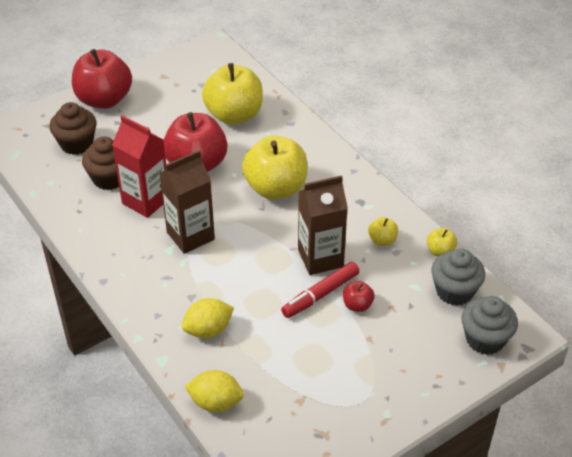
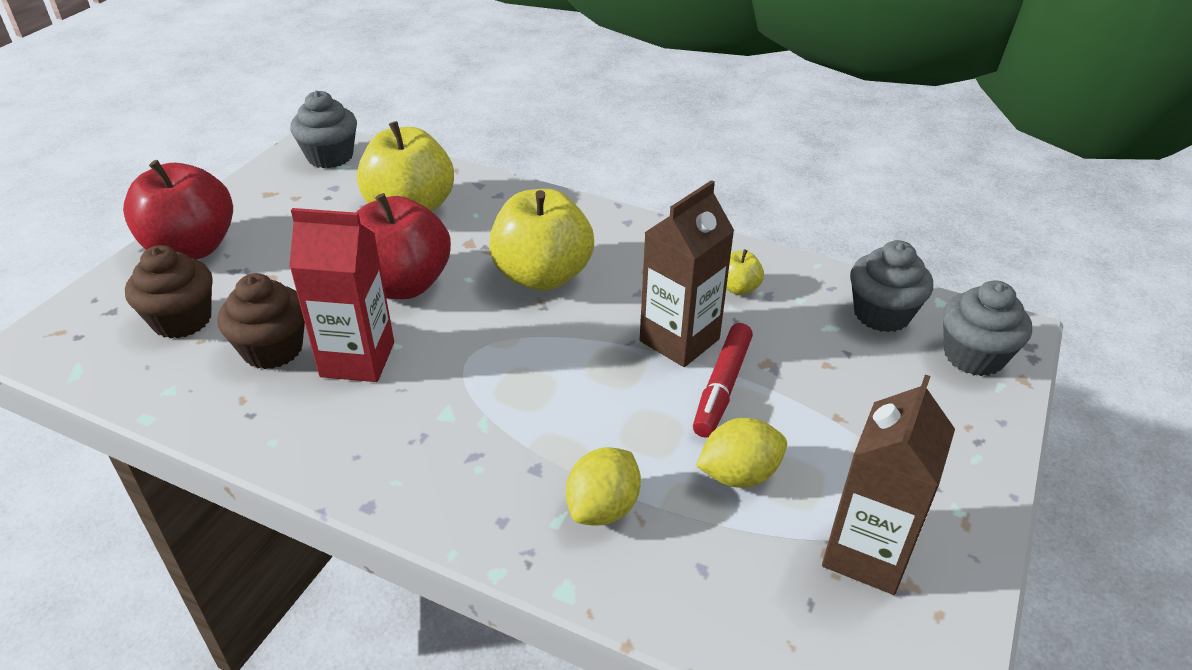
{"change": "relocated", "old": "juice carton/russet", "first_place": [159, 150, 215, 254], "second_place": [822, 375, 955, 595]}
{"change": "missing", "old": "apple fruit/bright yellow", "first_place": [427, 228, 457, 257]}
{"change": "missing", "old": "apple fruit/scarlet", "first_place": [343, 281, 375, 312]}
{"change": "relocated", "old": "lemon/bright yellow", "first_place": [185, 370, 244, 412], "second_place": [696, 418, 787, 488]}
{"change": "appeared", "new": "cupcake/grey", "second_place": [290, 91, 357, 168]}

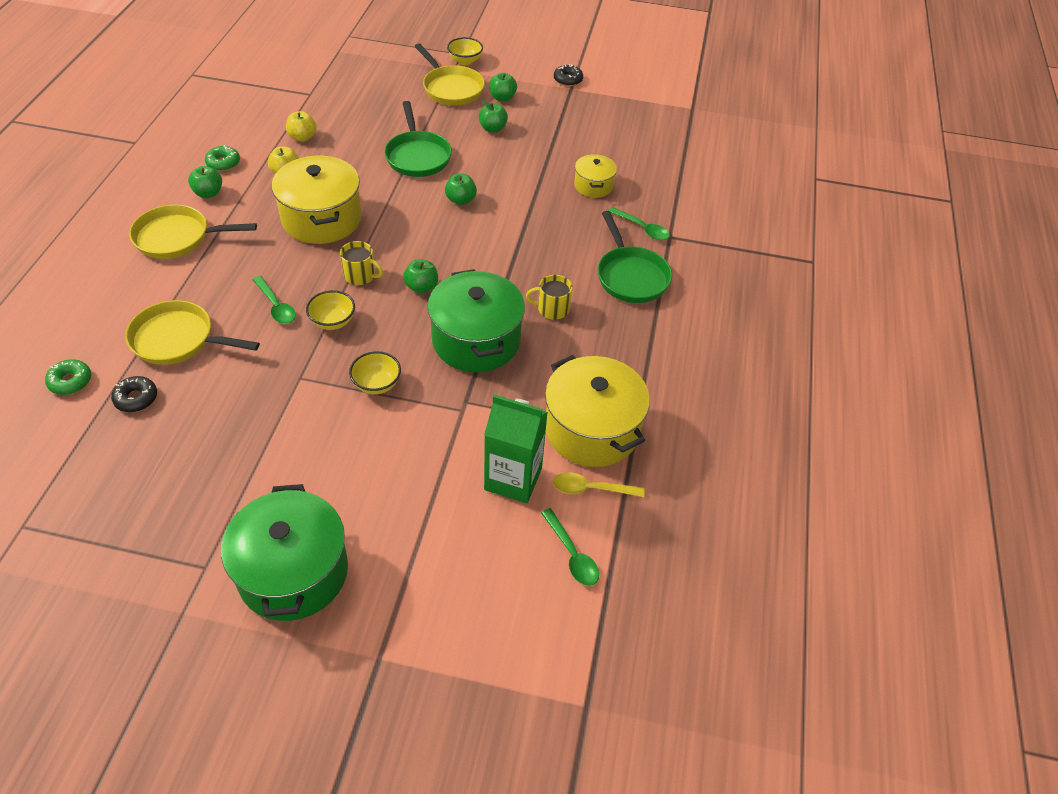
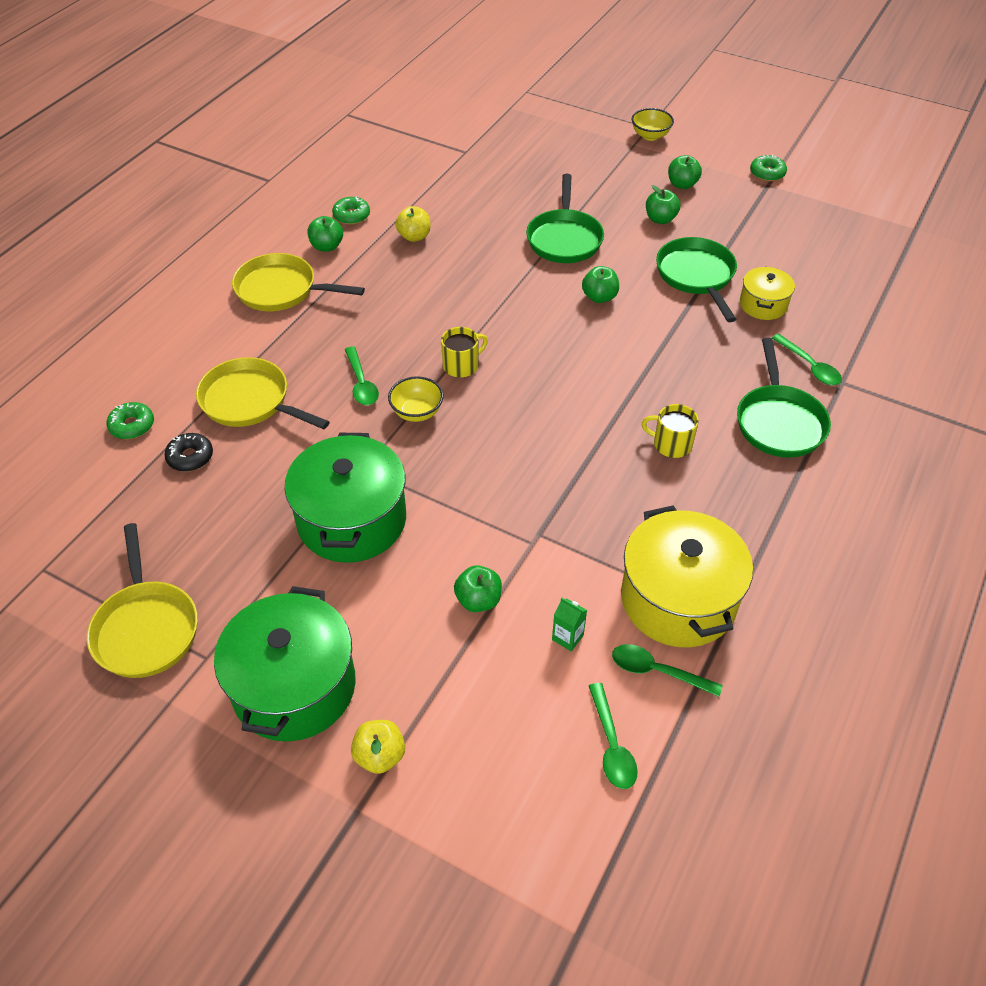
{"change": "relocated", "old": "frying pan/bright yellow", "first_place": [415, 43, 485, 105], "second_place": [87, 523, 198, 678]}
{"change": "colour", "old": "glazed donut/jet-black", "new": "glazed donut/leaf-green", "first_place": [554, 64, 583, 86], "second_place": [750, 154, 787, 181]}
{"change": "relocated", "old": "apple fruit/bright yellow", "first_place": [286, 111, 317, 142], "second_place": [351, 720, 405, 774]}
{"change": "missing", "old": "cooking pot/bright yellow", "first_place": [271, 155, 362, 244]}
{"change": "spun", "old": "mug/bright yellow", "first_place": [340, 241, 383, 285], "second_place": [441, 327, 488, 377], "degrees": -75}
{"change": "relocated", "old": "apple fruit/leaf-green", "first_place": [403, 259, 438, 294], "second_place": [454, 565, 502, 612]}
{"change": "relocated", "old": "cooking pot/leaf-green", "first_place": [428, 269, 525, 372], "second_place": [285, 433, 406, 563]}
{"change": "missing", "old": "serving bowl/bright yellow", "first_place": [349, 351, 401, 394]}
{"change": "size", "old": "juice carton/leaf-green", "first_place": [484, 395, 548, 503], "second_place": [552, 598, 587, 651], "factor": 0.42}
{"change": "colour", "old": "spoon/bright yellow", "new": "spoon/leaf-green", "first_place": [553, 472, 645, 497], "second_place": [612, 644, 723, 697]}
{"change": "appeared", "new": "frying pan/leaf-green", "second_place": [656, 237, 737, 322]}

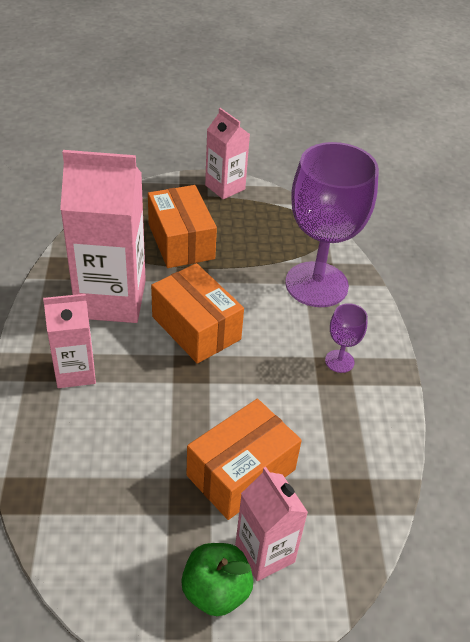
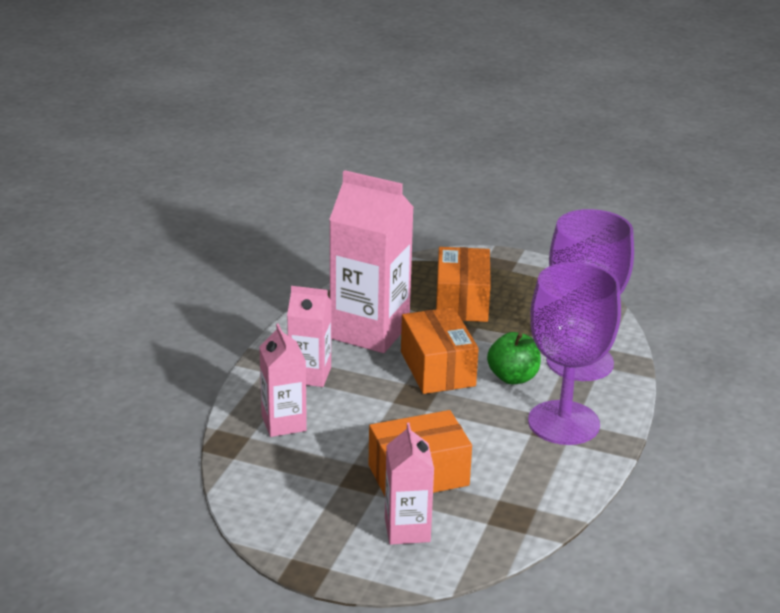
{"change": "relocated", "old": "juice carton/rosy", "first_place": [205, 108, 250, 199], "second_place": [259, 324, 307, 437]}
{"change": "size", "old": "goblet/royal purple", "first_place": [325, 303, 368, 373], "second_place": [528, 262, 621, 445], "factor": 2.37}
{"change": "relocated", "old": "apple fruit/leaf-green", "first_place": [181, 543, 253, 616], "second_place": [487, 332, 541, 384]}

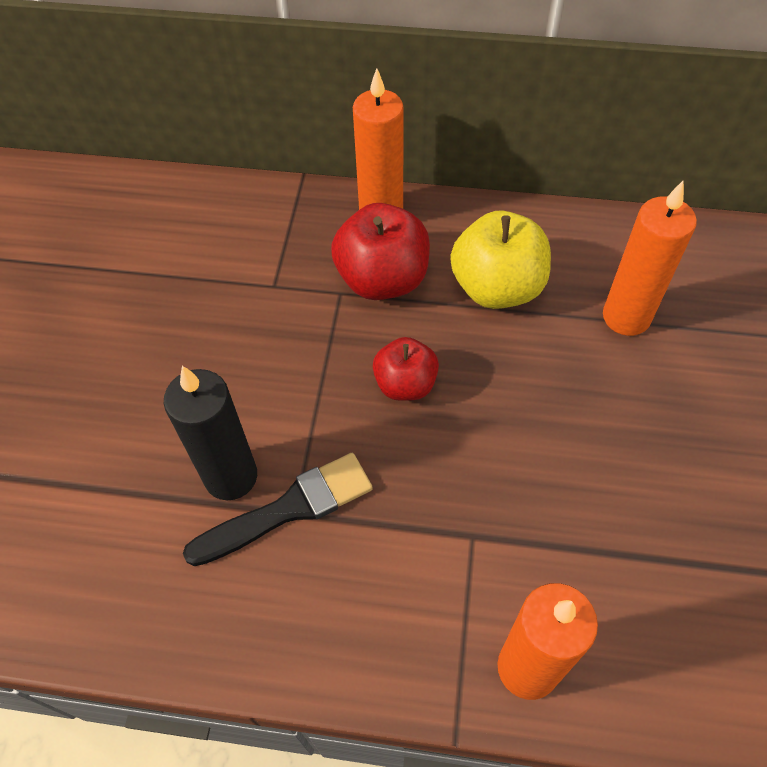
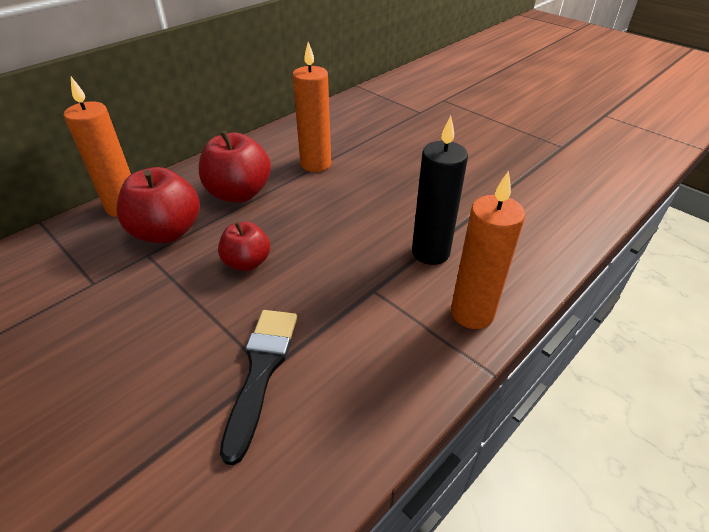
{"change": "colour", "old": "apple fruit/bright yellow", "new": "apple fruit/scarlet", "first_place": [450, 211, 551, 309], "second_place": [199, 131, 271, 203]}
{"change": "relocated", "old": "wax candle/jet-black", "first_place": [164, 366, 257, 500], "second_place": [412, 116, 468, 265]}

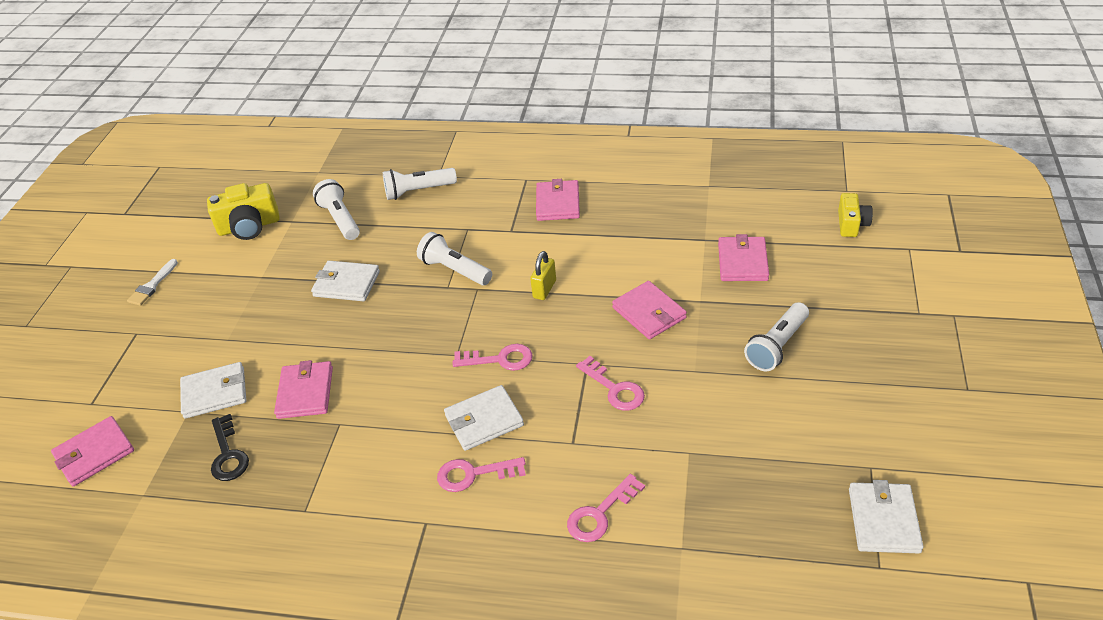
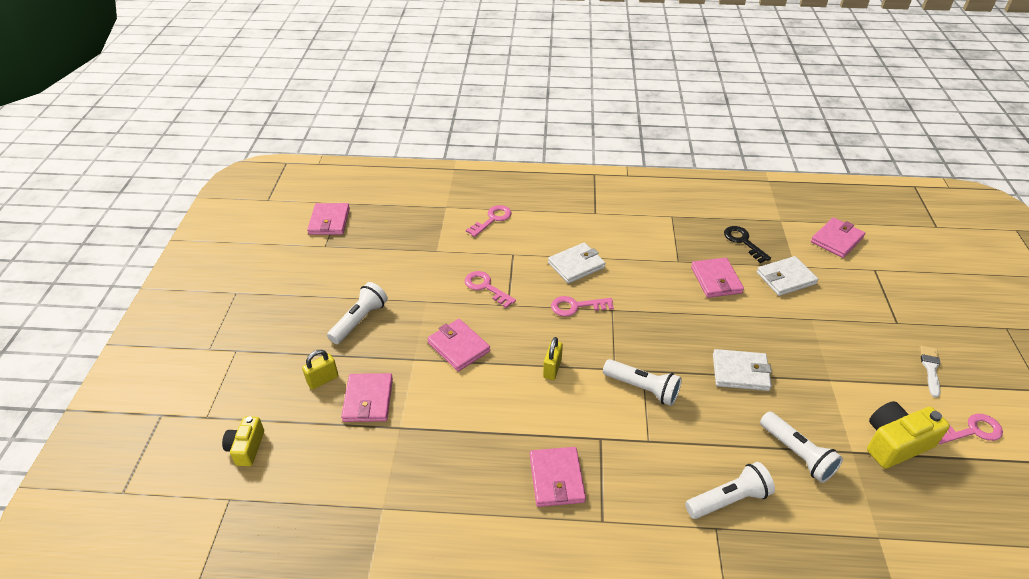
{"change": "relocated", "old": "door key/rosy", "first_place": [437, 457, 526, 492], "second_place": [938, 414, 1003, 444]}
{"change": "colour", "old": "billfold/white", "new": "billfold/rosy", "first_place": [849, 480, 924, 553], "second_place": [307, 203, 350, 235]}
{"change": "appeared", "new": "padlock/bright yellow", "second_place": [302, 350, 338, 389]}

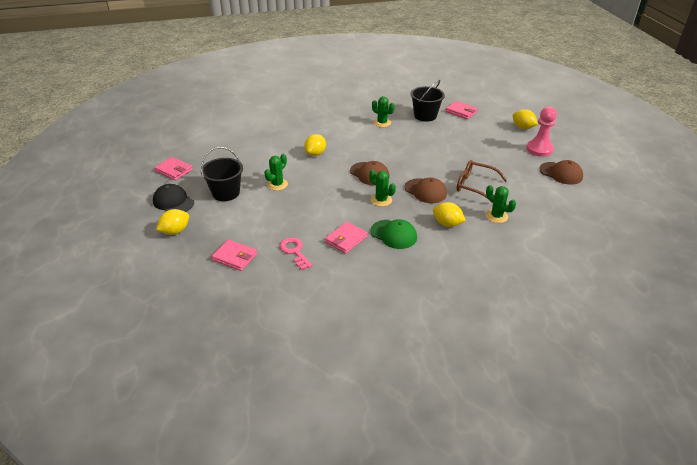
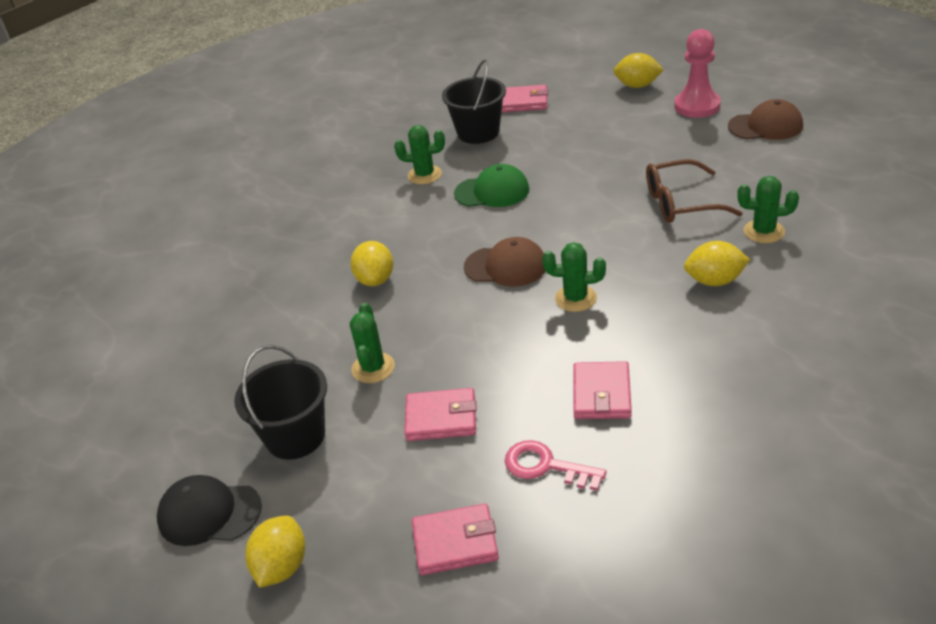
{"change": "relocated", "old": "billfold/rosy", "first_place": [154, 157, 193, 180], "second_place": [405, 388, 477, 441]}
{"change": "missing", "old": "peaked cap/russet", "first_place": [405, 178, 447, 203]}
{"change": "relocated", "old": "peaked cap/leaf-green", "first_place": [370, 219, 417, 249], "second_place": [454, 164, 530, 207]}

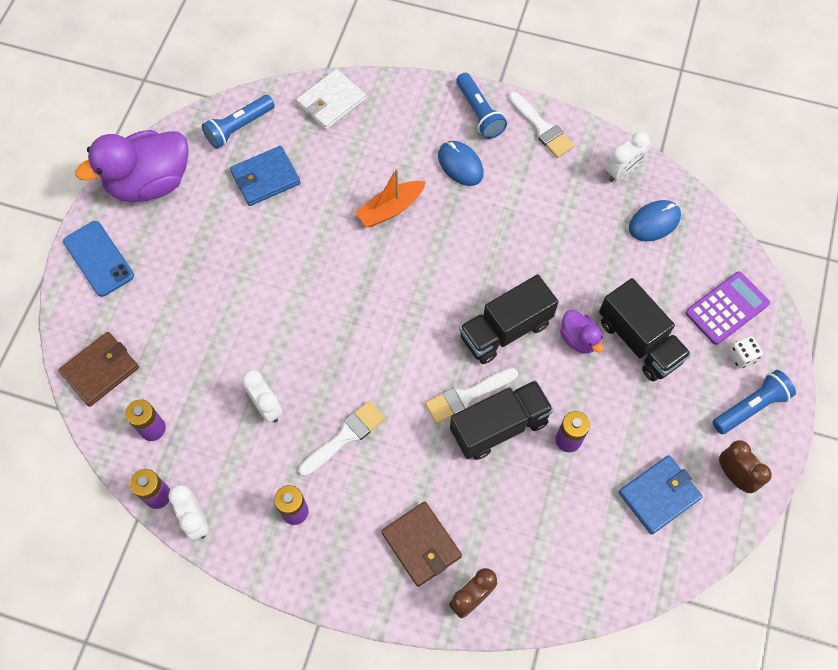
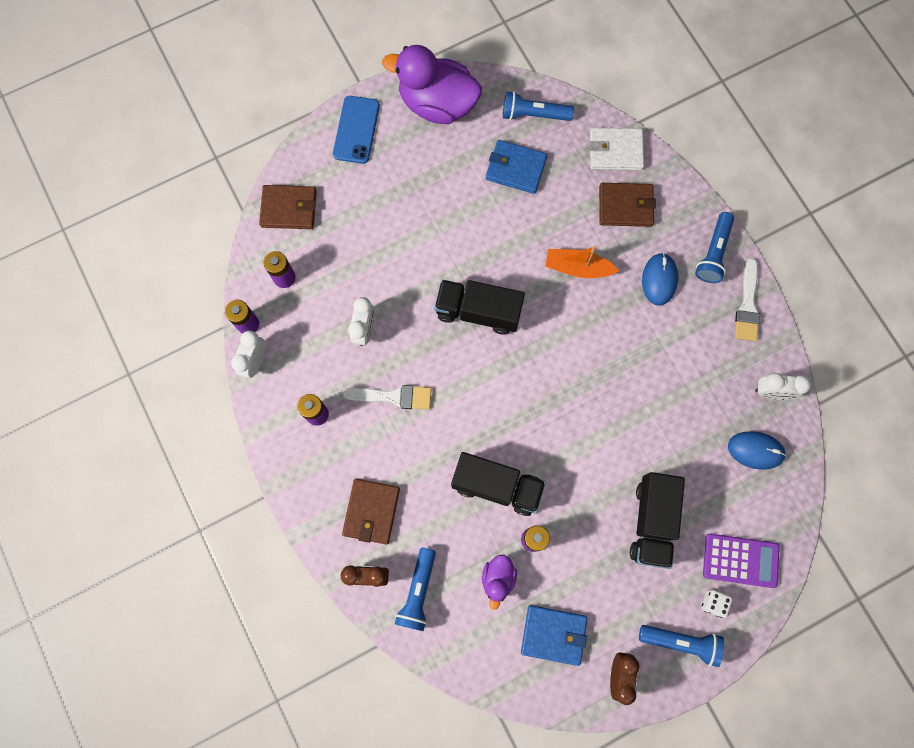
{"change": "relocated", "old": "truck/jet-black", "first_place": [459, 274, 559, 364], "second_place": [434, 280, 525, 335]}
{"change": "relocated", "old": "toy duck/royal purple", "first_place": [560, 310, 604, 354], "second_place": [482, 555, 517, 610]}
{"change": "missing", "old": "brush/white", "first_place": [425, 368, 518, 424]}
{"change": "appeared", "new": "billfold/russet", "second_place": [599, 183, 656, 227]}
{"change": "appeared", "new": "pocket torch/cobalt", "second_place": [395, 548, 436, 631]}

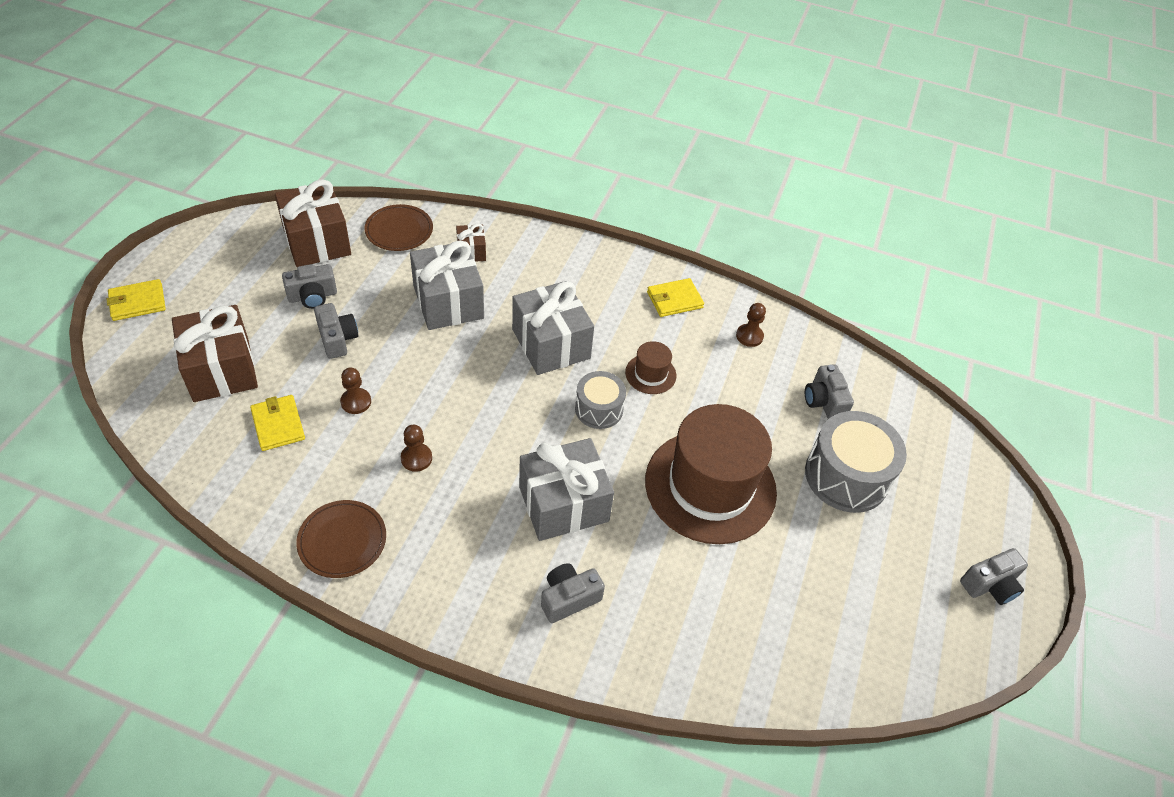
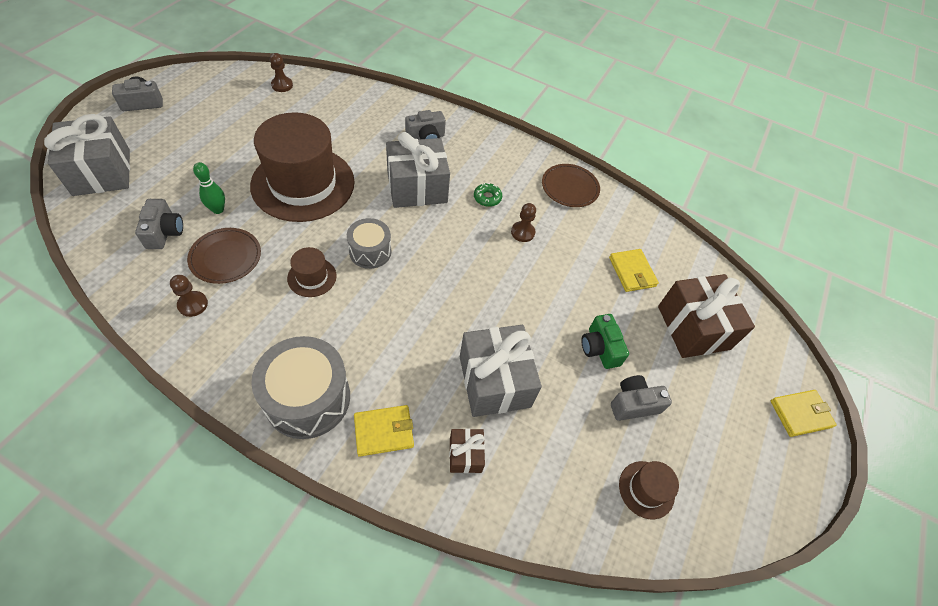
{"change": "exchanged", "old": "gift/russet", "new": "tall hat/russet", "first_place": [275, 179, 351, 267], "second_place": [619, 461, 679, 519]}
{"change": "relocated", "old": "plate/russet", "first_place": [365, 204, 433, 251], "second_place": [187, 228, 261, 284]}
{"change": "relocated", "old": "billfold/bright yellow", "first_place": [647, 278, 704, 317], "second_place": [354, 405, 414, 457]}
{"change": "relocated", "old": "gift/grey", "first_place": [512, 281, 594, 375], "second_place": [44, 114, 130, 196]}
{"change": "colour", "old": "photo camera/grey", "new": "photo camera/leaf-green", "first_place": [314, 303, 359, 359], "second_place": [582, 314, 629, 369]}
{"change": "relocated", "old": "pawn/russet", "first_place": [340, 367, 371, 414], "second_place": [270, 53, 293, 92]}
{"change": "relocated", "old": "drum/grey", "first_place": [805, 411, 907, 513], "second_place": [251, 336, 350, 439]}
{"change": "appeared", "new": "skittle/leaf-green", "second_place": [193, 162, 225, 214]}
{"change": "appeared", "new": "glazed donut/leaf-green", "second_place": [474, 182, 502, 207]}

